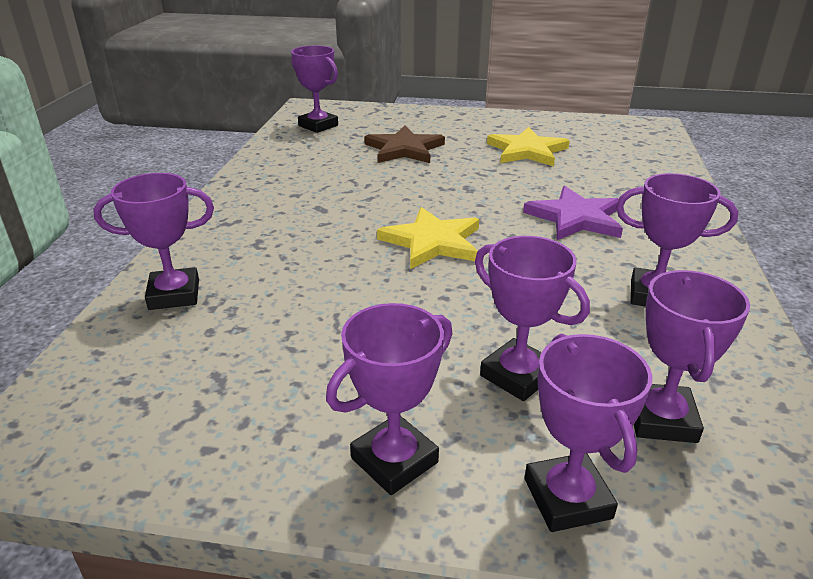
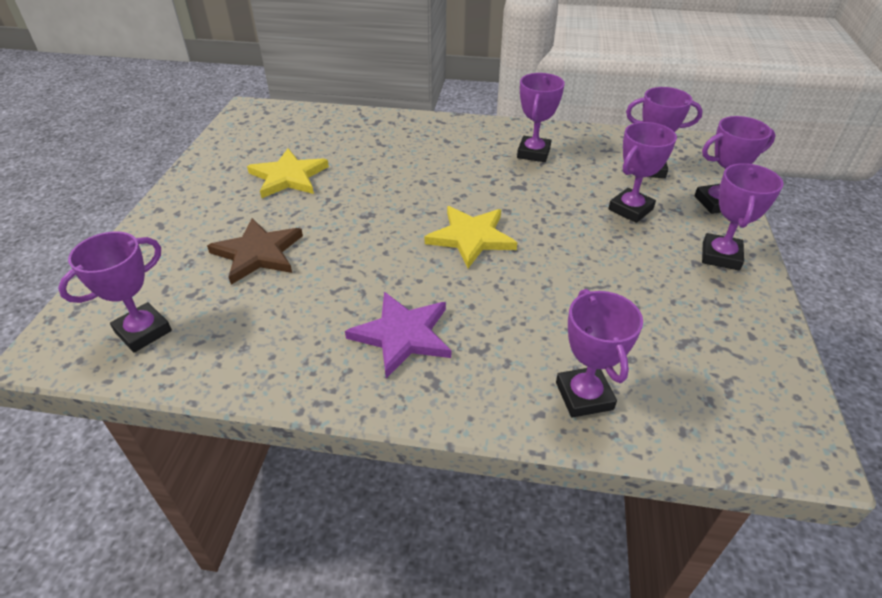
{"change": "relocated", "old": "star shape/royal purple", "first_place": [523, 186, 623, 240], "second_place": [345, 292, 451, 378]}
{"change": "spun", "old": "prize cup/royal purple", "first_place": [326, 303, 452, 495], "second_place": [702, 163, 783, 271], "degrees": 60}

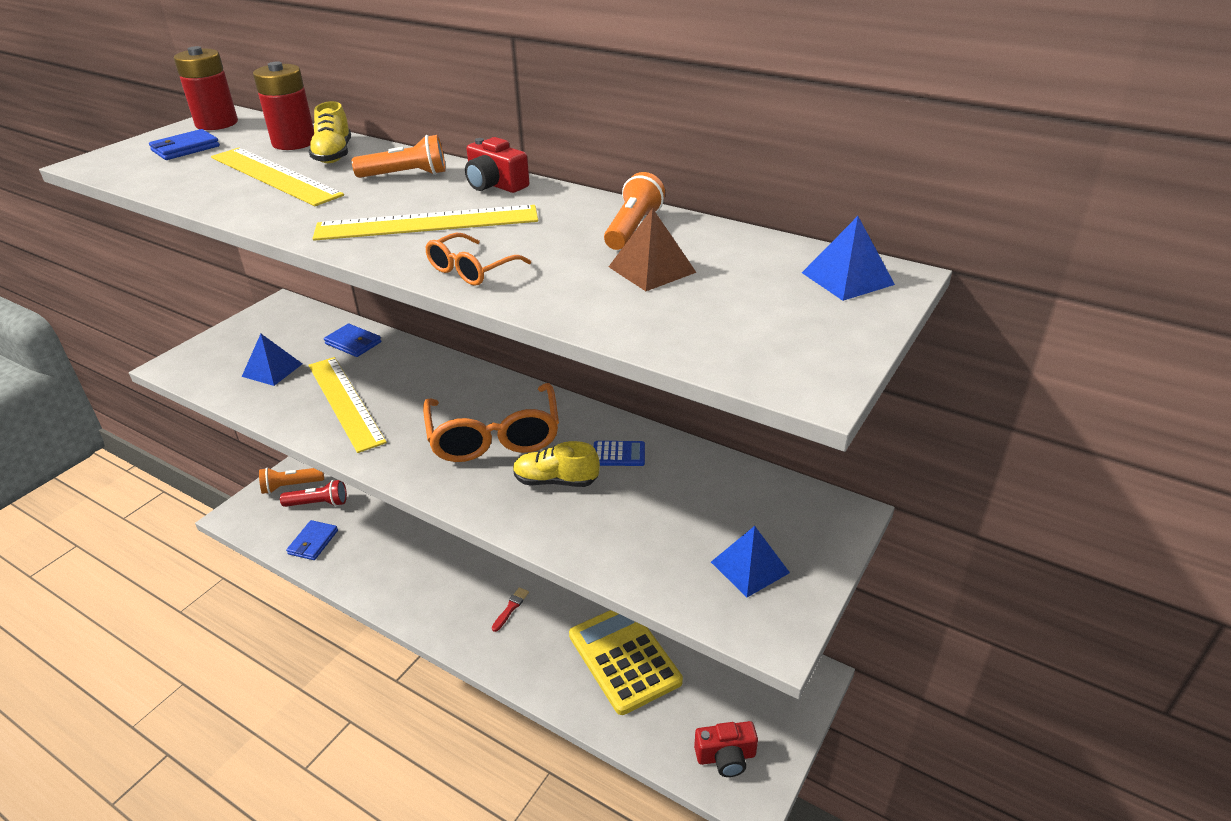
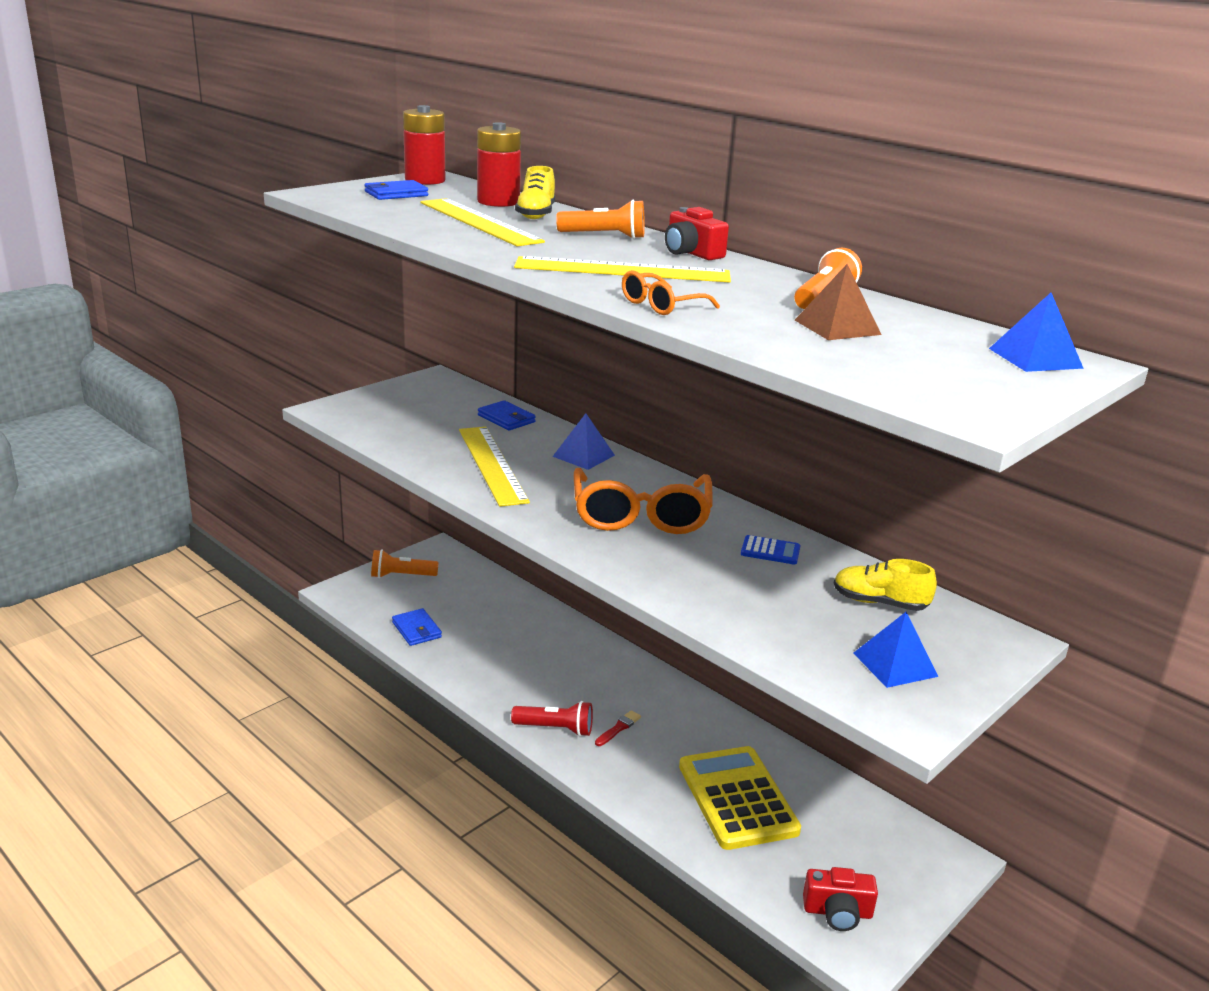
{"change": "relocated", "old": "pyramid/cobalt", "first_place": [242, 334, 302, 386], "second_place": [552, 413, 615, 470]}
{"change": "relocated", "old": "lace-up shoe/bright yellow", "first_place": [513, 441, 600, 487], "second_place": [834, 559, 937, 611]}
{"change": "relocated", "old": "pocket torch/scarlet", "first_place": [280, 479, 347, 507], "second_place": [511, 701, 593, 737]}
{"change": "spun", "old": "billfold/cobalt", "first_place": [286, 520, 338, 560], "second_place": [392, 608, 442, 646], "degrees": -60}

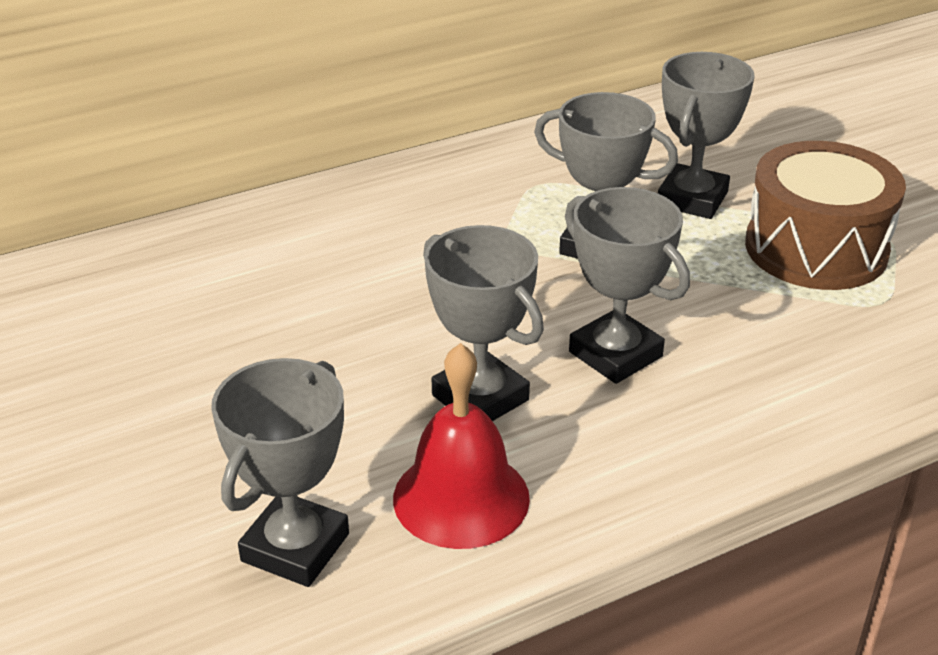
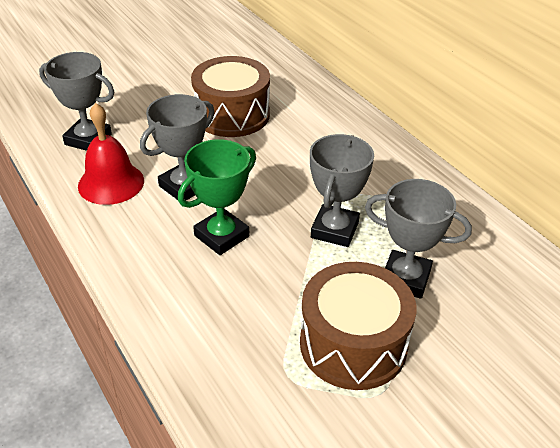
{"change": "colour", "old": "prize cup/grey", "new": "prize cup/leaf-green", "first_place": [565, 187, 690, 384], "second_place": [178, 139, 256, 255]}
{"change": "appeared", "new": "drum/russet", "second_place": [191, 56, 270, 137]}

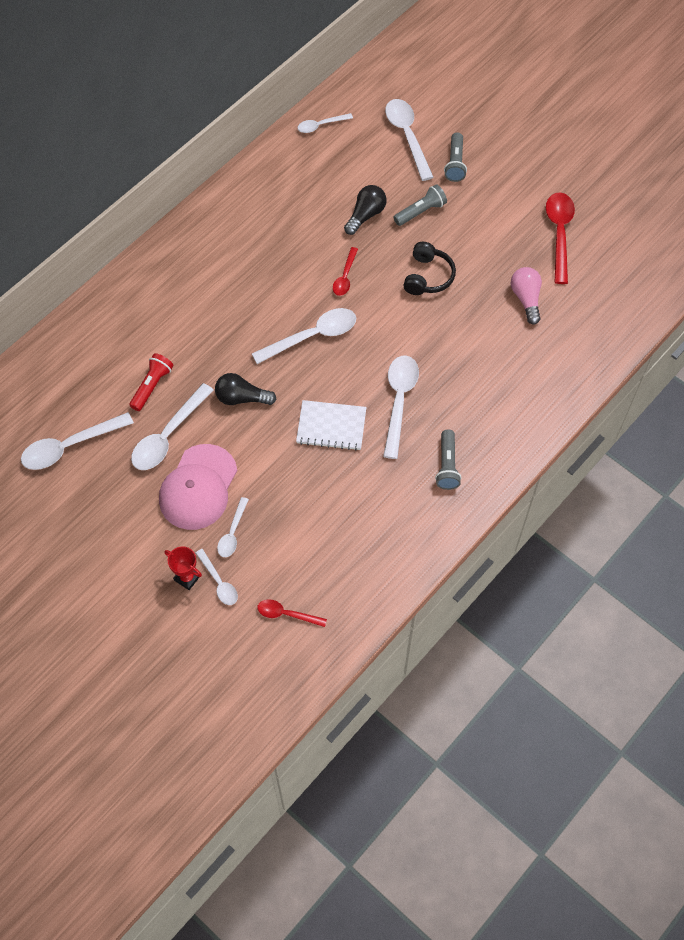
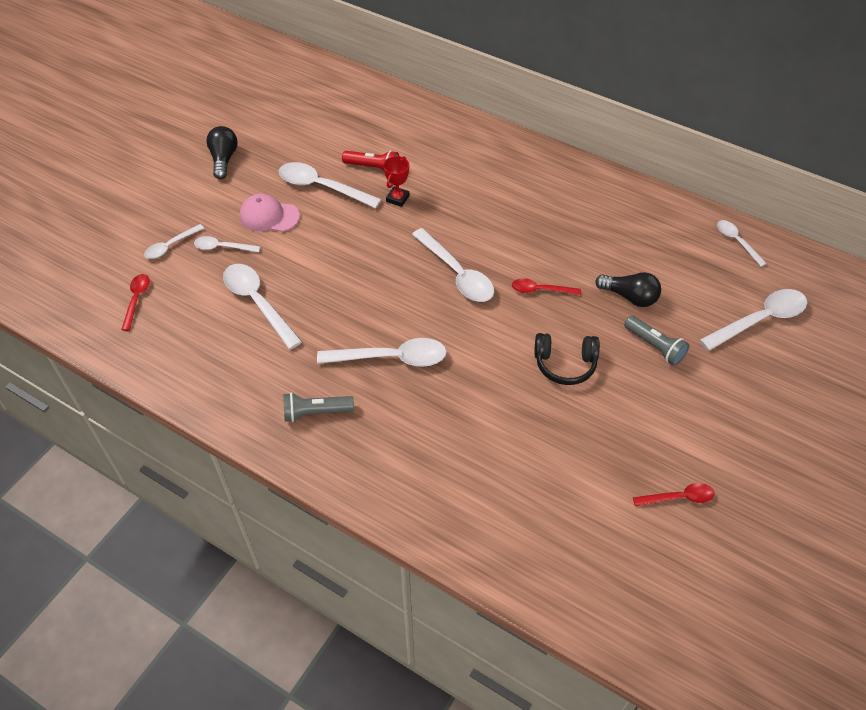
{"change": "missing", "old": "pocket torch/grey", "first_place": [444, 132, 467, 182]}
{"change": "size", "old": "spoon/scarlet", "first_place": [546, 192, 575, 284], "second_place": [633, 483, 715, 506], "factor": 0.57}
{"change": "missing", "old": "lightbulb/rosy", "first_place": [511, 267, 542, 324]}
{"change": "relocated", "old": "lightbulb/jet-black", "first_place": [215, 373, 277, 405], "second_place": [206, 126, 237, 179]}
{"change": "missing", "old": "notepad/white", "first_place": [296, 400, 366, 451]}
{"change": "relocated", "old": "spoon/white", "first_place": [21, 412, 134, 470], "second_place": [223, 264, 302, 350]}
{"change": "size", "old": "peaked cap/rosy", "first_place": [159, 444, 238, 530], "second_place": [240, 194, 300, 232], "factor": 0.66}
{"change": "relocated", "old": "prize cup/scarlet", "first_place": [165, 547, 202, 590], "second_place": [383, 156, 409, 207]}

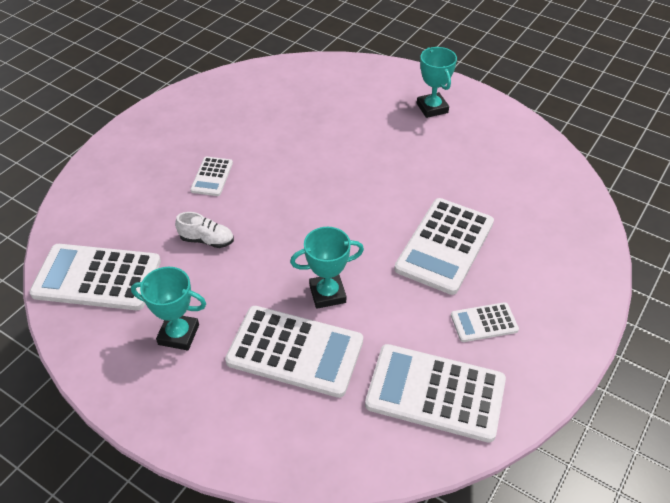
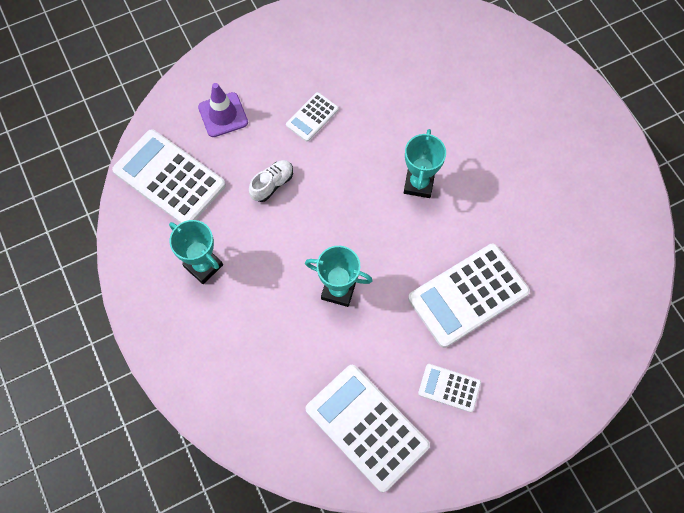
{"change": "relocated", "old": "prize cup/turquoise", "first_place": [417, 47, 457, 118], "second_place": [404, 129, 446, 198]}
{"change": "spun", "old": "lace-up shoe/white", "first_place": [175, 212, 234, 248], "second_place": [249, 160, 293, 202], "degrees": -90}
{"change": "missing", "old": "calculator/white", "first_place": [225, 306, 363, 398]}
{"change": "appeared", "new": "traffic cone/royal purple", "second_place": [198, 83, 248, 137]}

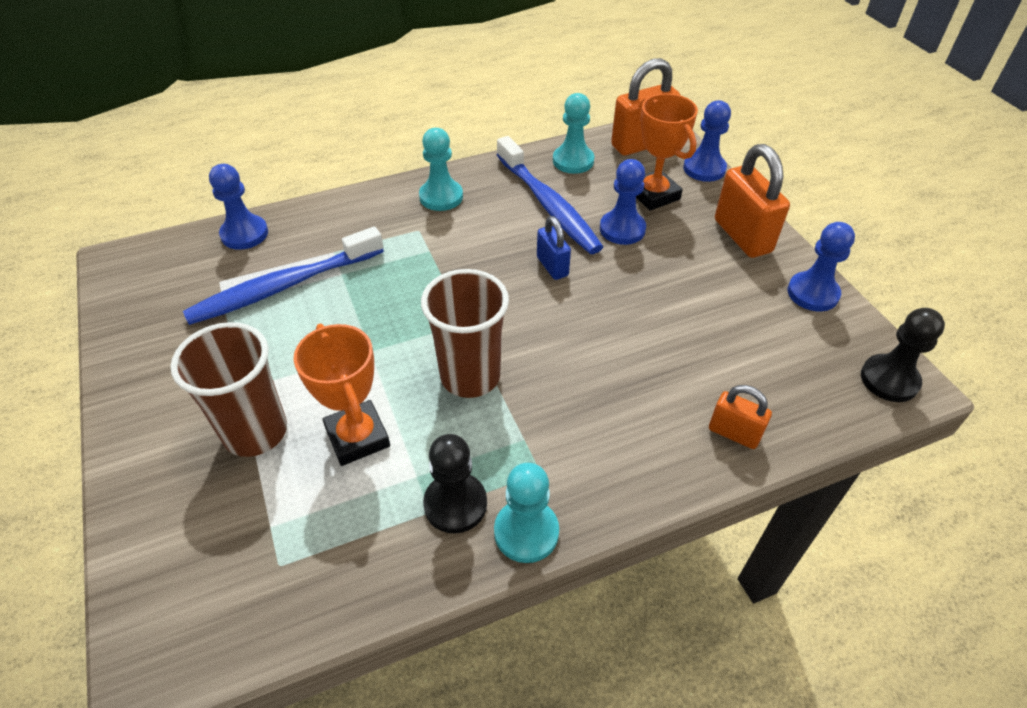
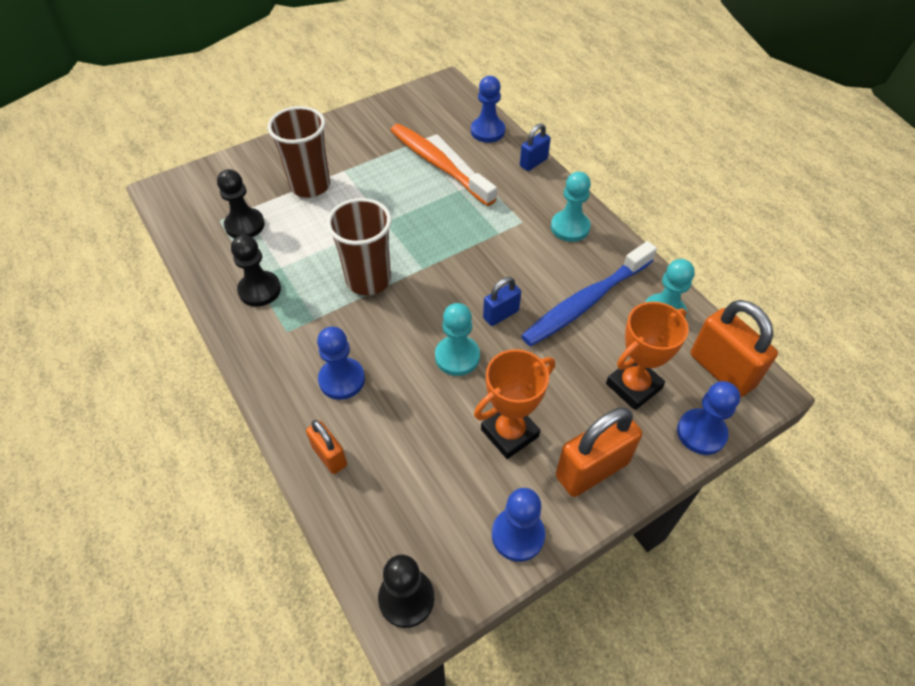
{"change": "relocated", "old": "pawn/cobalt", "first_place": [600, 159, 646, 245], "second_place": [317, 327, 365, 400]}
{"change": "colour", "old": "dental brush/cobalt", "new": "dental brush/orange", "first_place": [183, 226, 384, 325], "second_place": [391, 124, 497, 206]}
{"change": "relocated", "old": "prize cup/orange", "first_place": [293, 324, 390, 466], "second_place": [474, 349, 555, 459]}
{"change": "spun", "old": "padlock/orange", "first_place": [709, 385, 772, 449], "second_place": [306, 420, 347, 474], "degrees": -60}
{"change": "relocated", "old": "pawn/turquoise", "first_place": [494, 463, 559, 563], "second_place": [435, 303, 480, 376]}
{"change": "appeared", "new": "padlock/cobalt", "second_place": [520, 123, 551, 171]}
{"change": "appeared", "new": "pawn/jet-black", "second_place": [217, 169, 265, 238]}

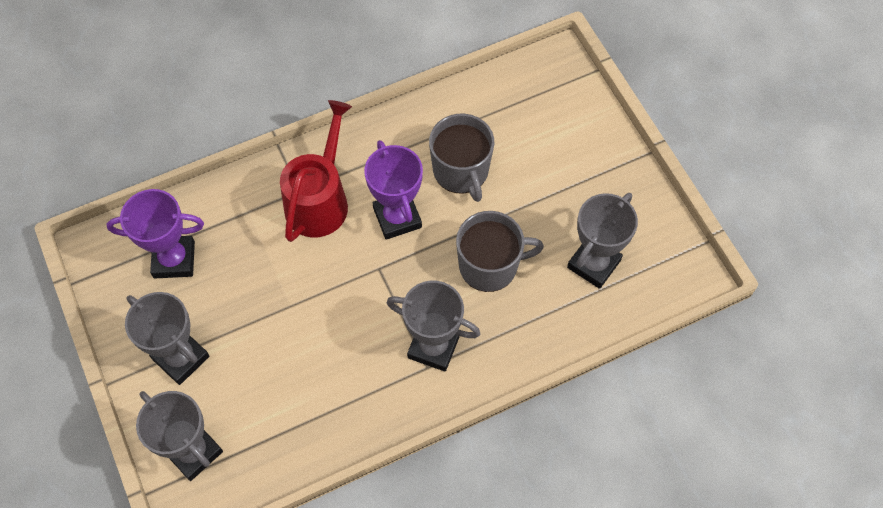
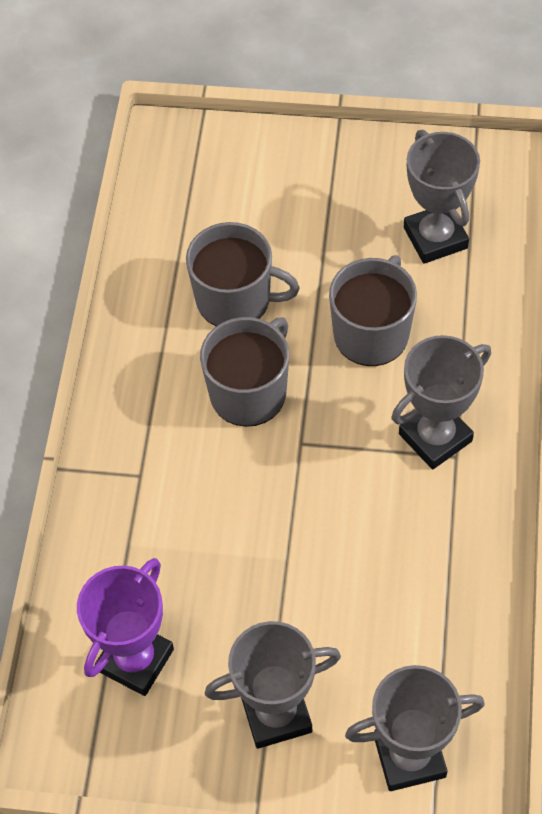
{"change": "missing", "old": "watering can/scarlet", "first_place": [280, 100, 352, 242]}
{"change": "exchanged", "old": "prize cup/royal purple", "new": "mug/grey", "first_place": [364, 140, 423, 240], "second_place": [200, 317, 289, 427]}

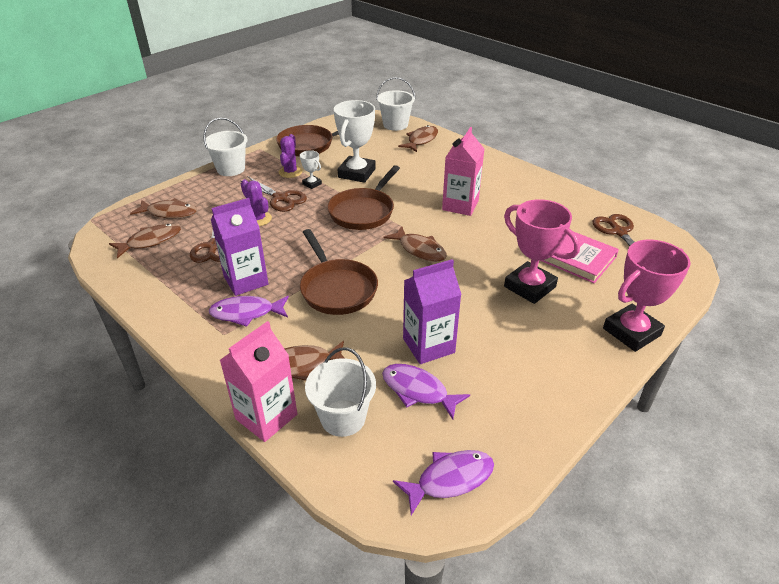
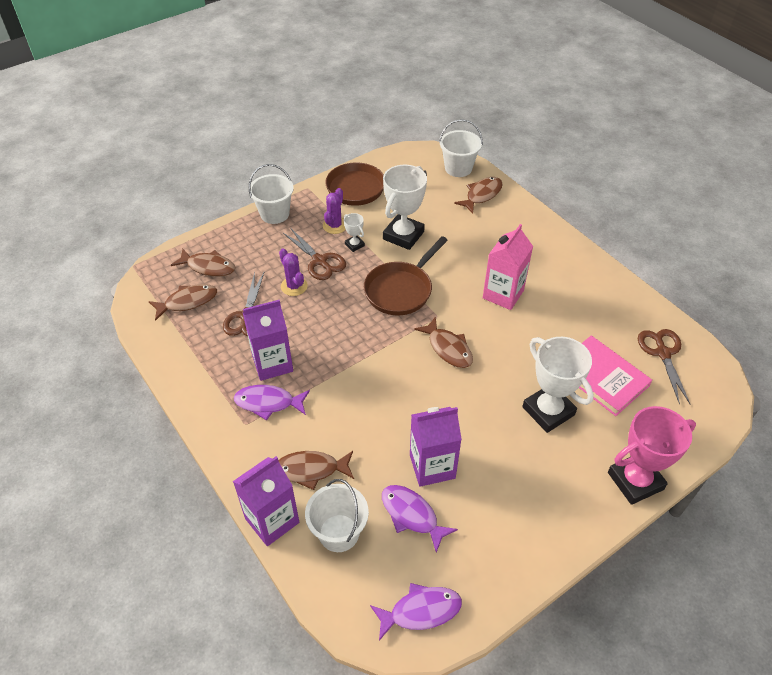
{"change": "colour", "old": "prize cup/rosy", "new": "prize cup/white", "first_place": [504, 199, 580, 304], "second_place": [522, 337, 594, 433]}
{"change": "missing", "old": "frying pan/russet", "first_place": [300, 229, 378, 315]}
{"change": "colour", "old": "juice carton/rosy", "new": "juice carton/royal purple", "first_place": [220, 321, 297, 442], "second_place": [233, 456, 299, 546]}

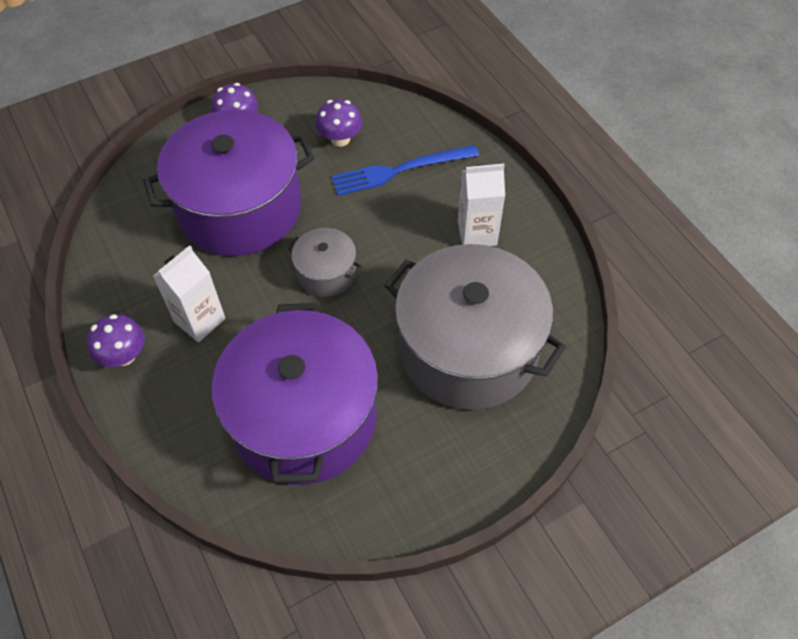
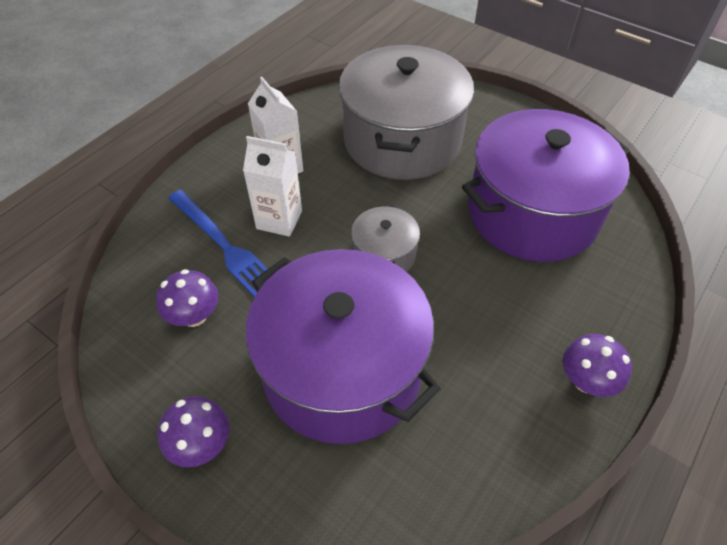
{"change": "relocated", "old": "juice carton/white", "first_place": [153, 245, 226, 342], "second_place": [243, 136, 302, 237]}

